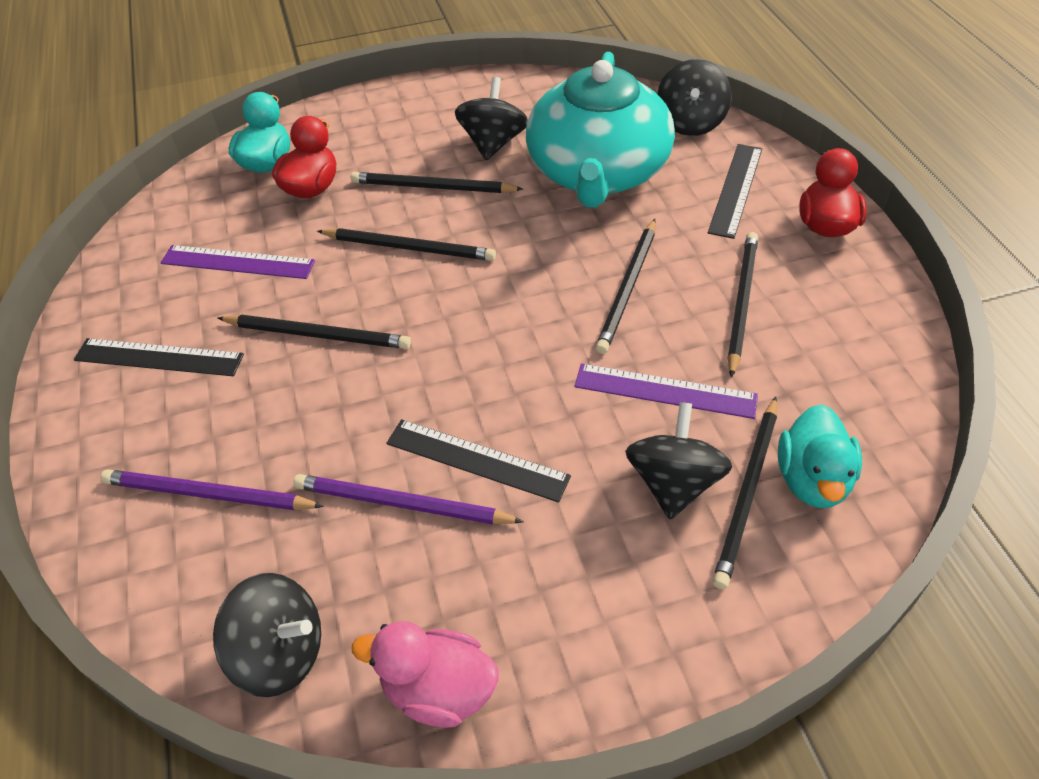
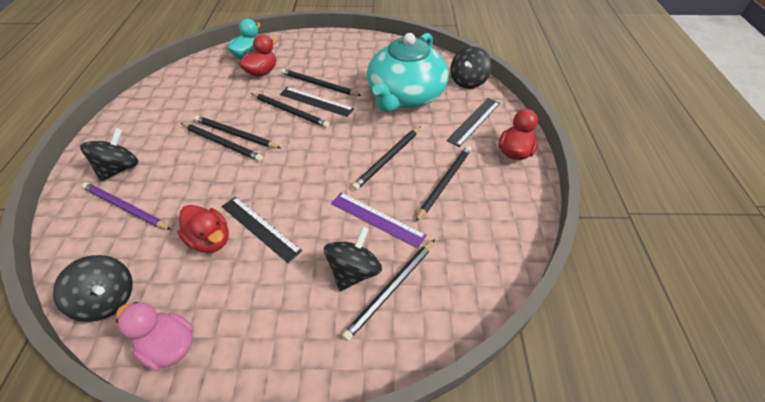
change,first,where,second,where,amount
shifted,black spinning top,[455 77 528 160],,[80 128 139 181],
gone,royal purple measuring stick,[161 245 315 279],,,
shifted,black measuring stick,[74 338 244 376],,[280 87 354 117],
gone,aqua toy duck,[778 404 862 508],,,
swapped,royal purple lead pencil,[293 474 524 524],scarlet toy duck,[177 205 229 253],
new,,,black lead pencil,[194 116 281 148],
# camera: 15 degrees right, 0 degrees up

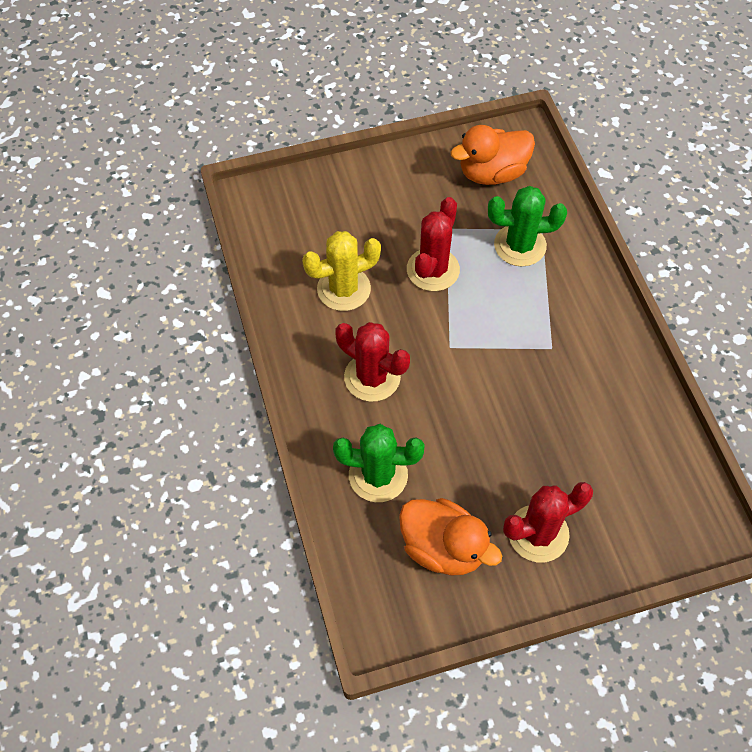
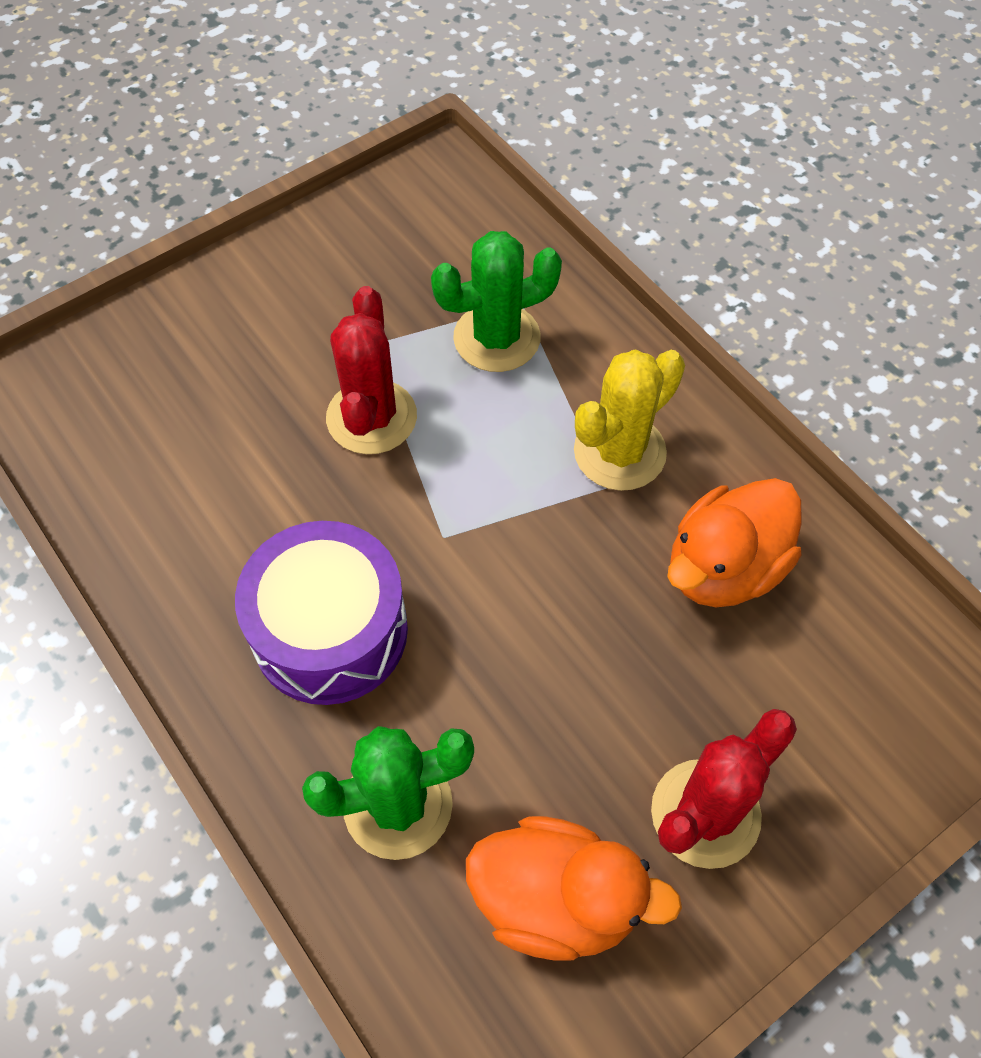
change,first,where,second,where,amount
shifted,bright orange toy duck,[450 125 535 185],,[667 478 802 607],
shifted,yellow prickly plant,[302 231 381 311],,[574 349 685 491],
swapped,scarlet prickly plant,[335 322 410 402],royal purple toy drum,[235 521 408 705],
# camera: 20 degrees left, 0 degrees up

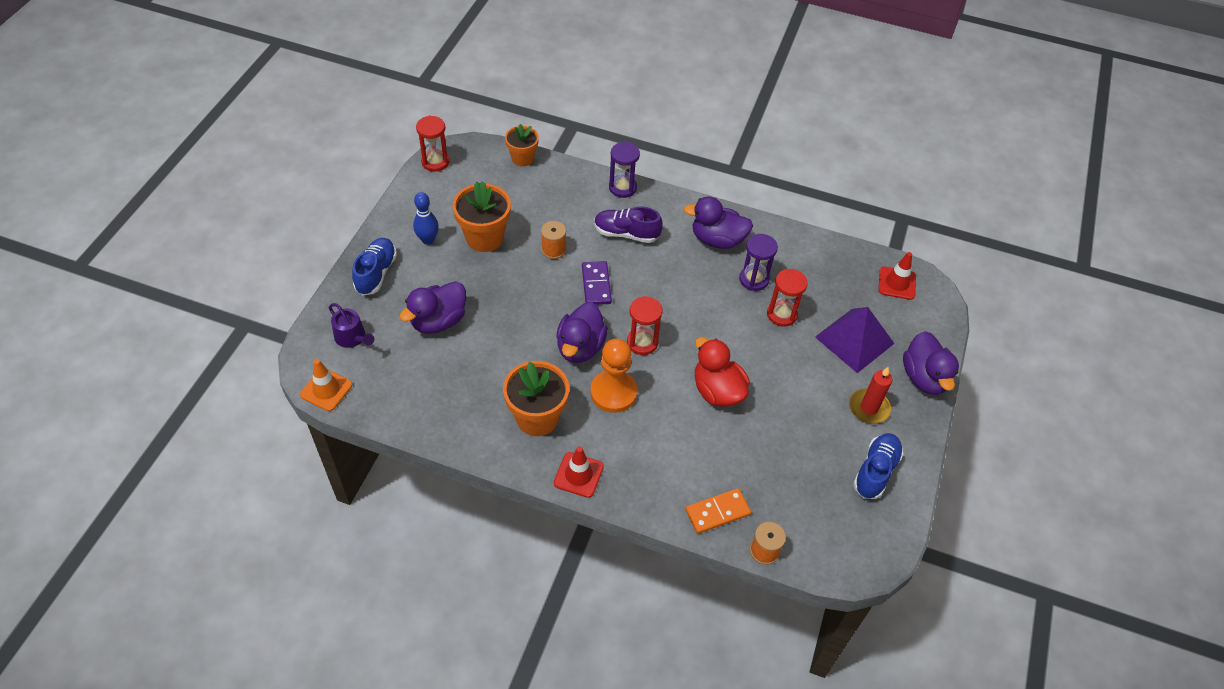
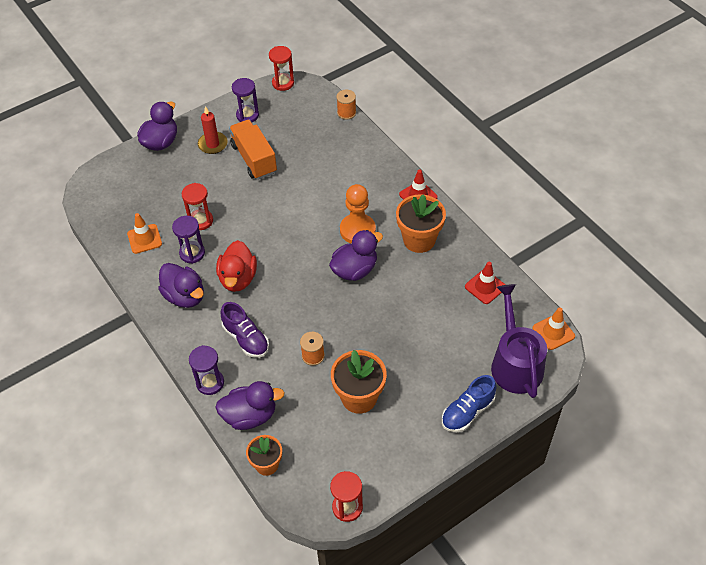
change,first,where,second,where,amount
gone,royal blue bowling pin,[413 192 439 245],,,
shifted,scarlet road cone,[878 252 916 300],,[465 262 505 304],
gone,royal purple domino tile,[582 261 612 305],,,
shifted,royal purple toy duck,[399 281 466 334],,[215 381 284 430],
shifted,scarlet sandglass,[627 296 662 355],,[269 46 294 91],
scaled,royal purple watering can,[329 303 374 348],,[491 284 547 398],x1.93
gone,royal purple pyramid shape,[815 307 895 373],,,
shifted,scarlet toy duck,[695 337 750 407],,[216 240 257 292],
swapped,royal blue lace-up shoe,[853 433 903 499],royal purple sandglass,[232 78 259 122],
gone,bright orange domino tile,[685 488 751 534],,,
new,,,bright orange lorry,[229 120 277 179],
new,,,bright orange road cone,[127 213 162 254],
# camera: 140 degrees left, 0 degrees up

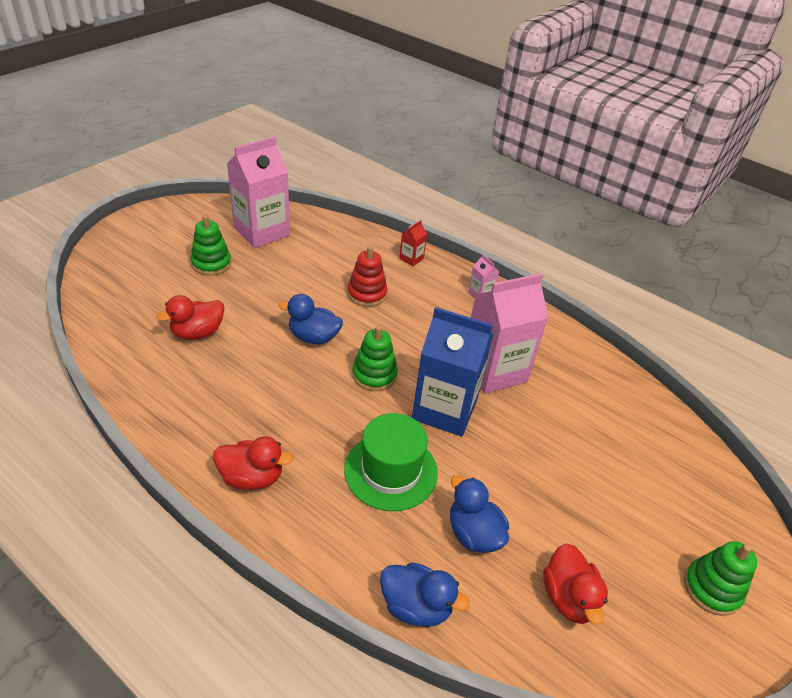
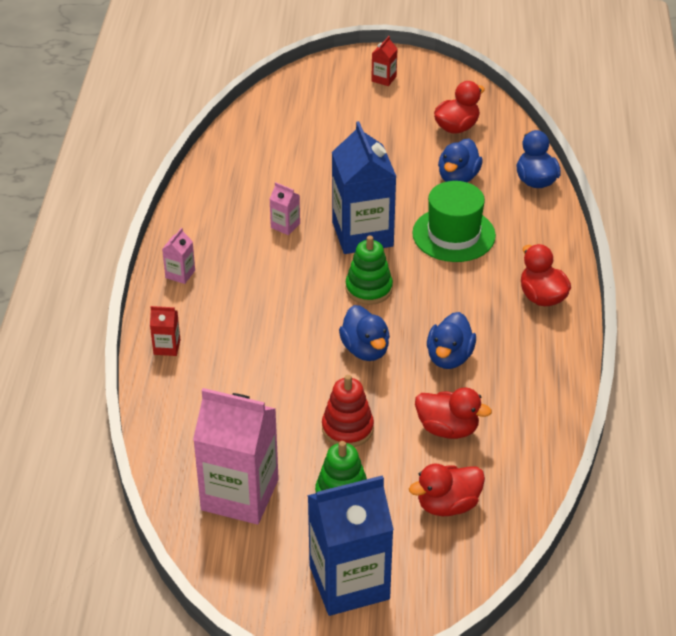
change,first,where,second,where,amount
shifted,scarlet stacking rings,[347 246 388 307],,[322 375 374 447],
scaled,rose-pink milk carton,[471 273 549 393],,[270 182 300 235],x0.42
swapped,green stacking rings,[684 541 757 616],scarlet milk carton,[371 36 398 86],
new,,,royal blue toy duck,[427 312 476 369],
new,,,scarlet toy duck,[409 464 485 516],
new,,,royal blue milk carton,[307 475 394 616],
# camera: 120 degrees left, 0 degrees up

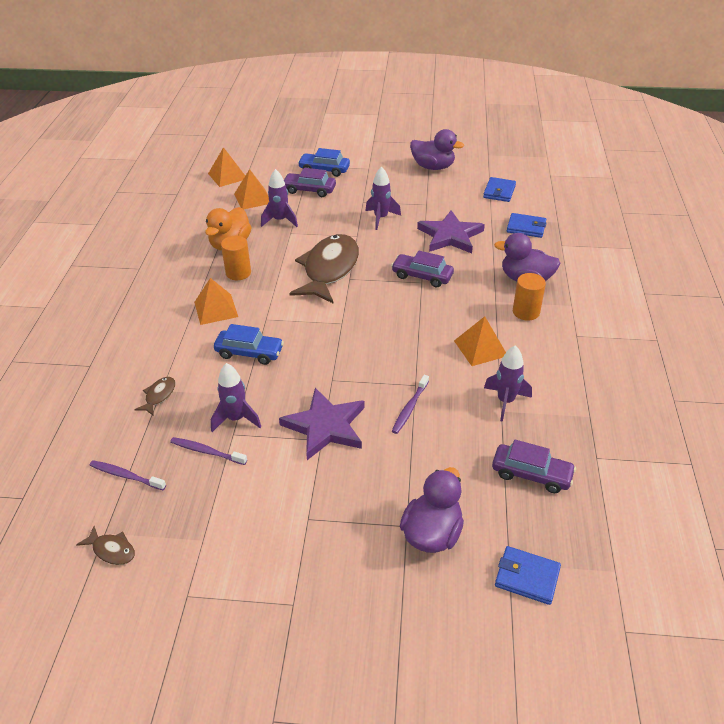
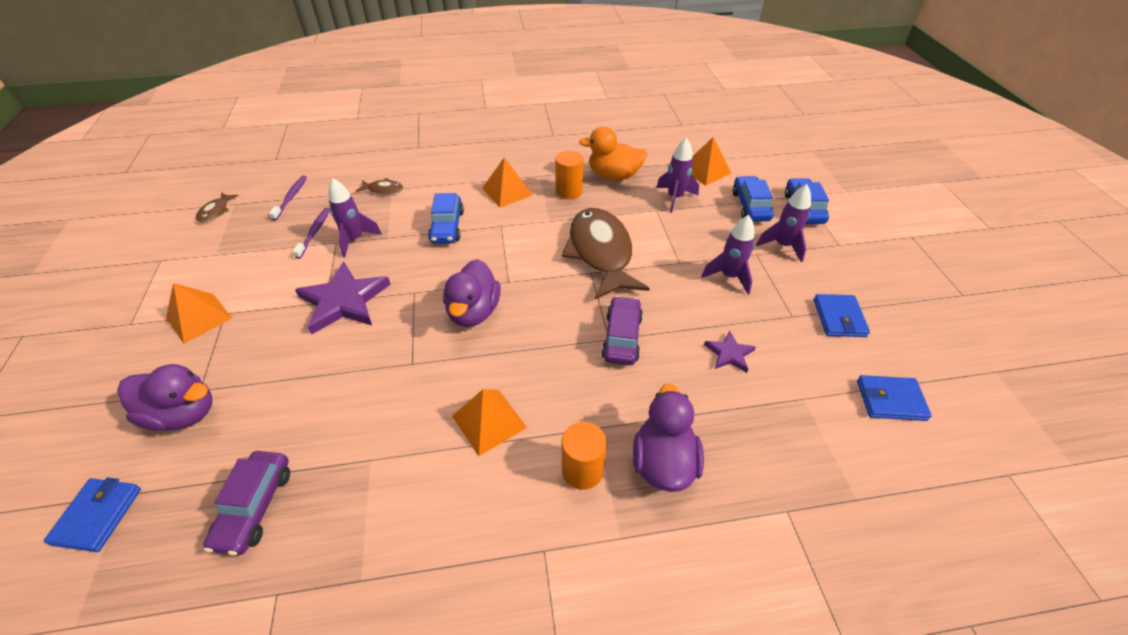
change,first,where,second,where,amount
shifted,royal purple toy duck,[410 129 464 170],,[443 259 501 327],
shifted,bright orange pyramid shape,[208 147 245 187],,[166 283 232 344],
repainted,royal purple car,[284 168 336 197],royal blue car,[732 176 773 222],
scaled,royal purple five-pointed star,[417 210 485 253],,[704 330 756 373],x0.51
shifted,royal blue wallet,[507 213 547 238],,[814 294 870 337],
rotated,russet fish figure,[289 234 359 304],,[562 208 650 300],105 degrees counterclockwise
shifted,royal purple toy rocket,[484 345 532 422],,[756 184 811 262],
gone,royal purple tooth brush,[392 375 429 434],,,
# camera: 75 degrees right, 5 degrees up

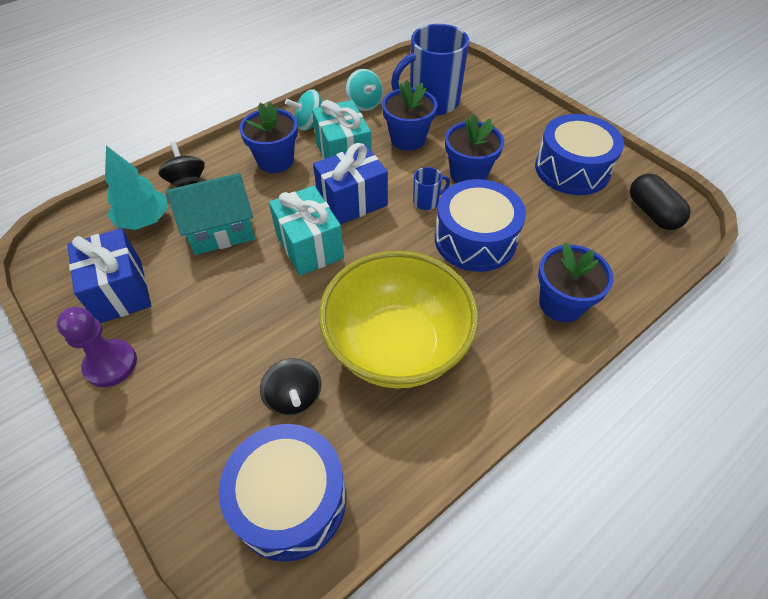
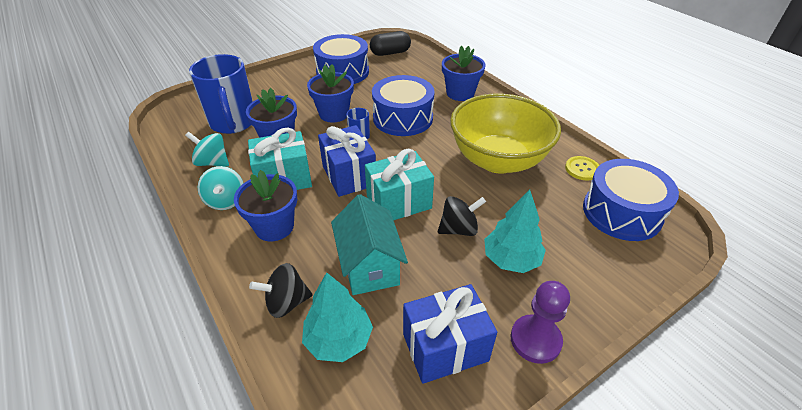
change,first,where,second,where,amount
rotated,aqua spinning top,[346 69 383 111],,[185 132 229 167],135 degrees counterclockwise
shifted,black spinning top,[260 358 321 415],,[438 196 486 236],
new,,,yellow sewing button,[565 156 599 181],
new,,,aqua tree,[484 190 546 273],
# camera: 85 degrees left, 10 degrees down

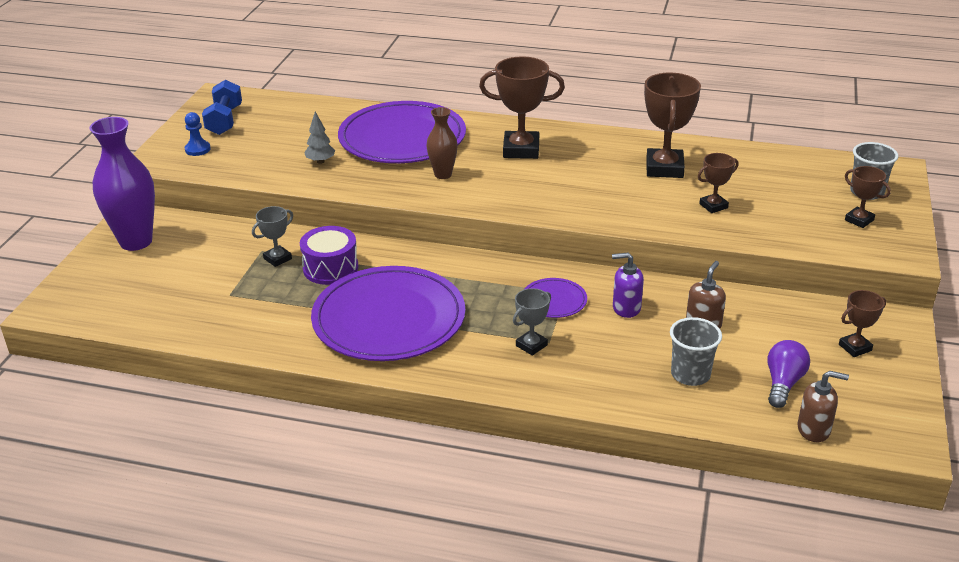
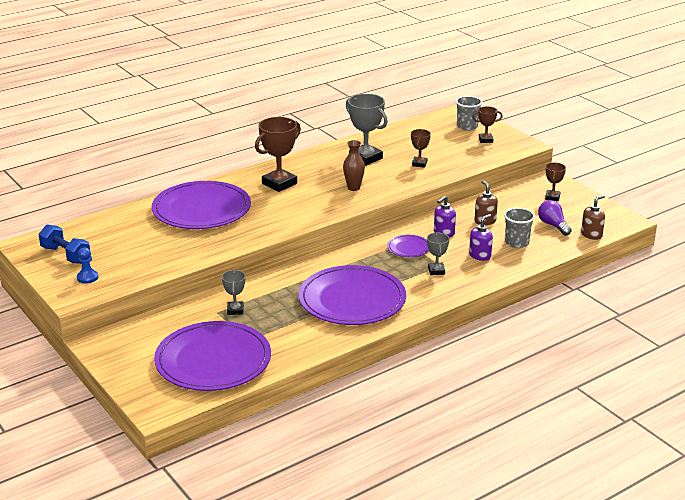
change,first,where,second,where,amount
repainted,russet prize cup,[644 73 701 178],grey prize cup,[346 94 388 166],
shifted,russet flower vase,[426 107 458 179],,[343 140 365 191],
gone,grey tree,[304 112 335 164],,,
gone,royal purple flower vase,[89 117 155 251],,,
gone,royal purple toy drum,[300 226 359 285],,,
new,,,royal purple soap dispenser,[469 214 493 261],
new,,,royal purple flat dish,[154 321 271 391],
# camera: 50 degrees left, 5 degrees down

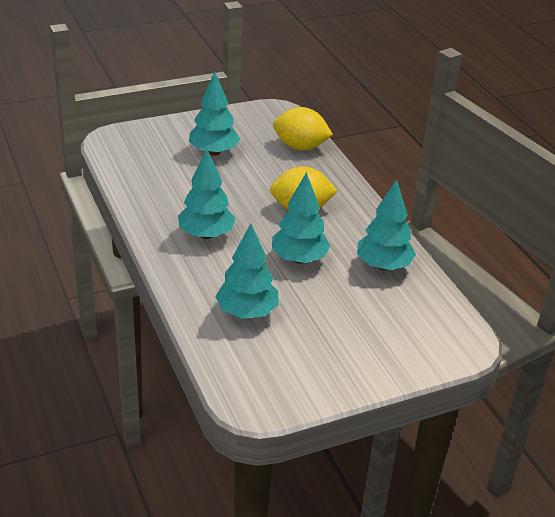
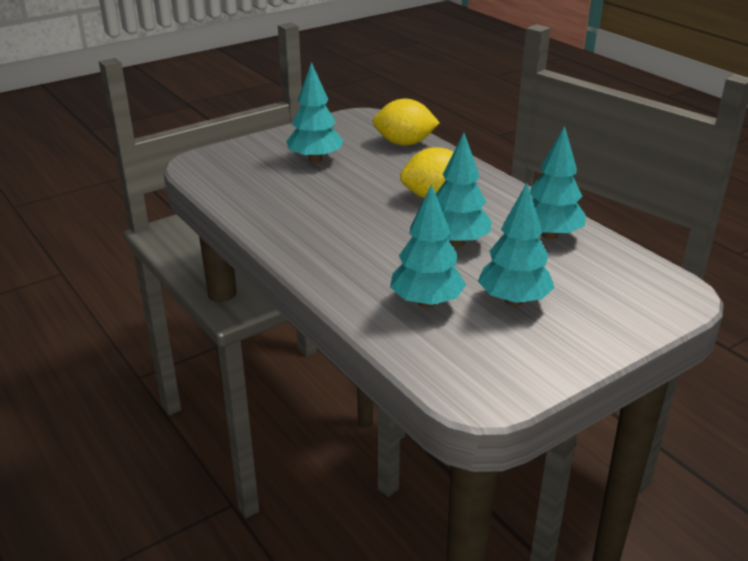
change,first,where,second,where,amount
shifted,aqua tree,[178 149 236 239],,[478 183 555 306],
# camera: 10 degrees left, 5 degrees down

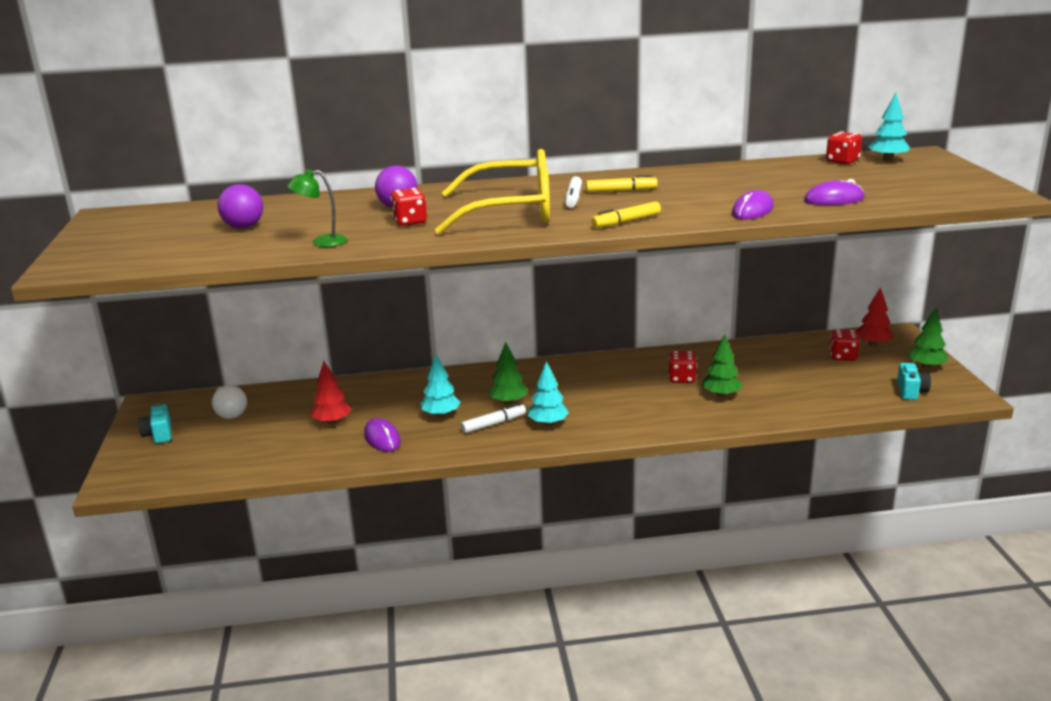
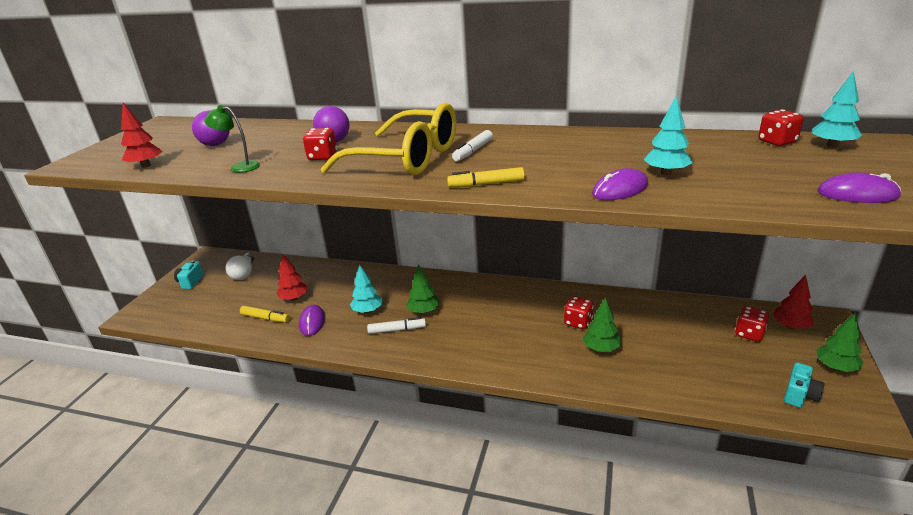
change,first,where,second,where,amount
shifted,yellow marker pen,[586 175 658 193],,[240 306 290 322],
shifted,royal purple mouse,[804 179 864 205],,[818 173 901 203],
shifted,aqua tree,[528 361 569 426],,[644 96 693 175],
new,,,scarlet tree,[121 103 163 168],
# camera: 25 degrees right, 5 degrees up

